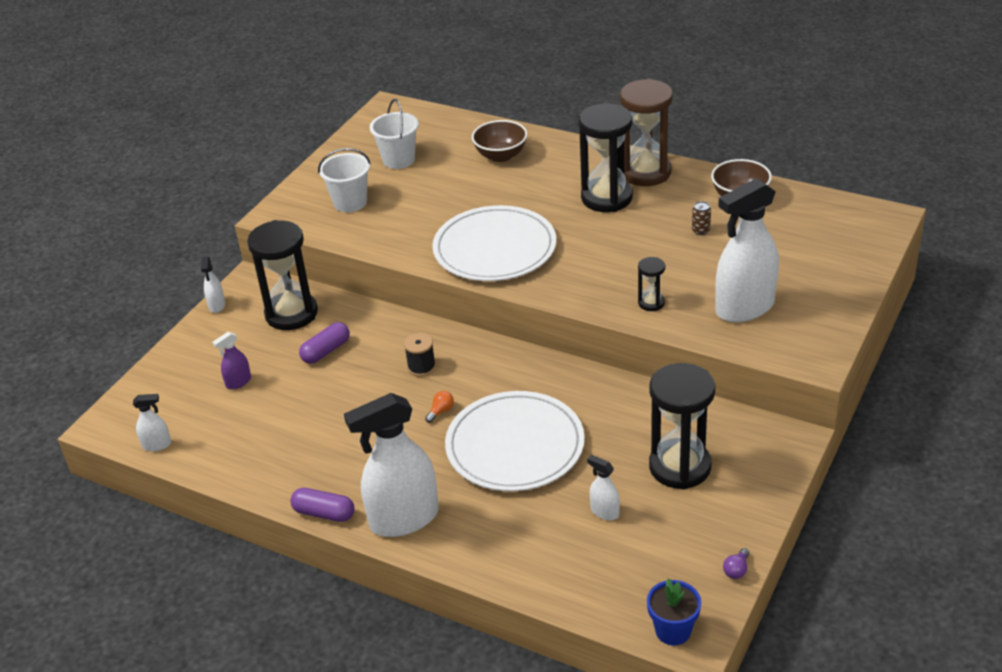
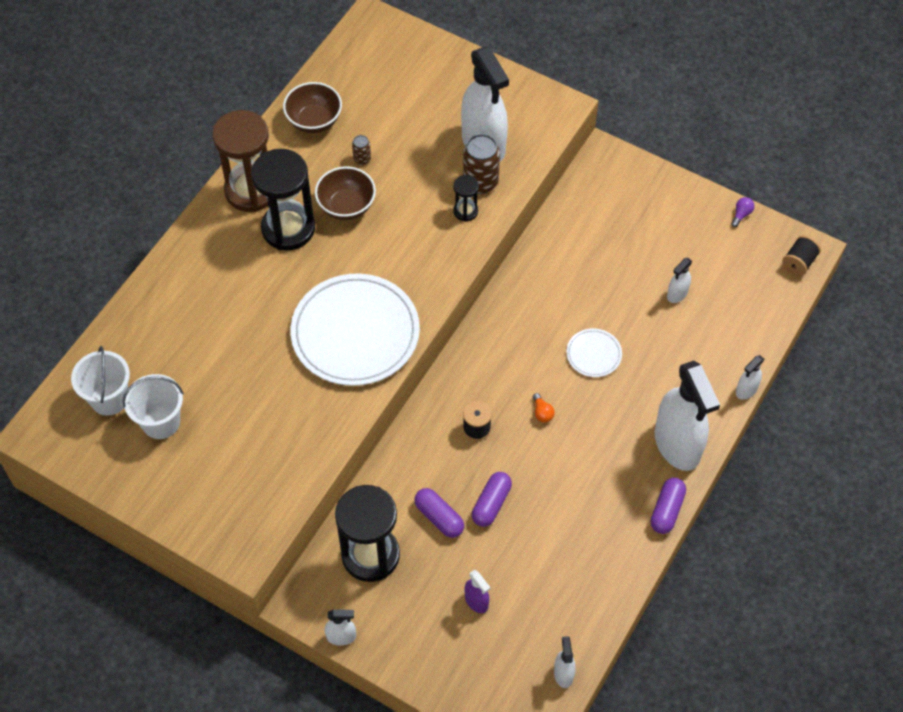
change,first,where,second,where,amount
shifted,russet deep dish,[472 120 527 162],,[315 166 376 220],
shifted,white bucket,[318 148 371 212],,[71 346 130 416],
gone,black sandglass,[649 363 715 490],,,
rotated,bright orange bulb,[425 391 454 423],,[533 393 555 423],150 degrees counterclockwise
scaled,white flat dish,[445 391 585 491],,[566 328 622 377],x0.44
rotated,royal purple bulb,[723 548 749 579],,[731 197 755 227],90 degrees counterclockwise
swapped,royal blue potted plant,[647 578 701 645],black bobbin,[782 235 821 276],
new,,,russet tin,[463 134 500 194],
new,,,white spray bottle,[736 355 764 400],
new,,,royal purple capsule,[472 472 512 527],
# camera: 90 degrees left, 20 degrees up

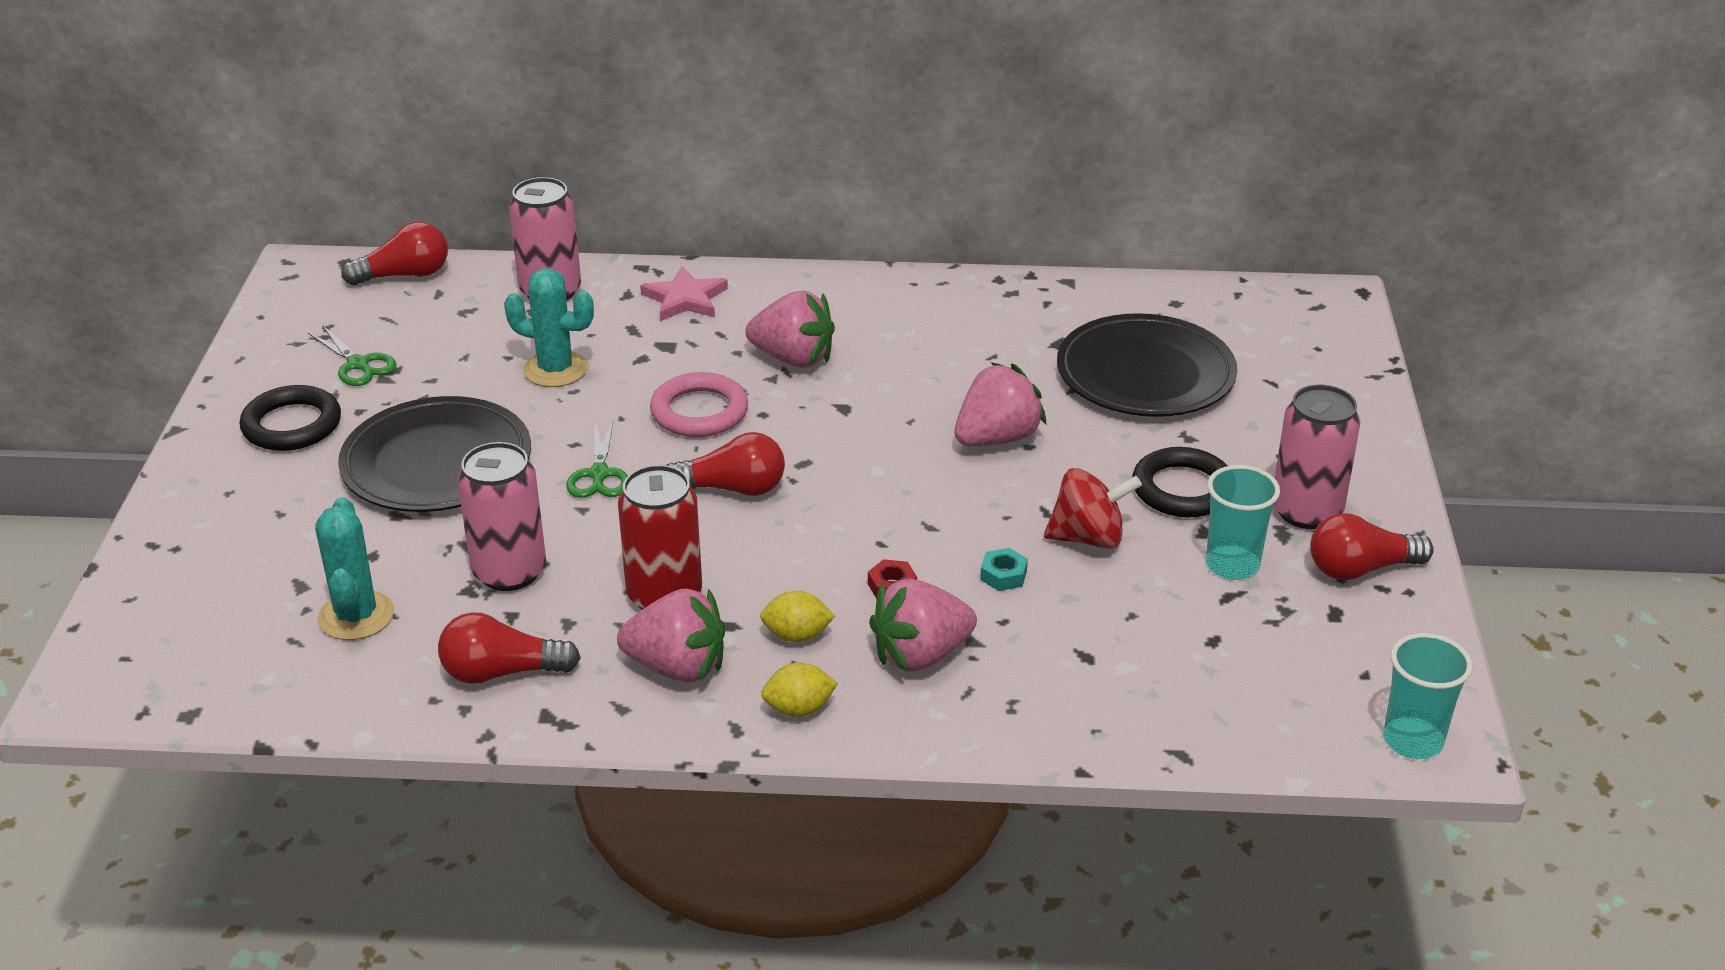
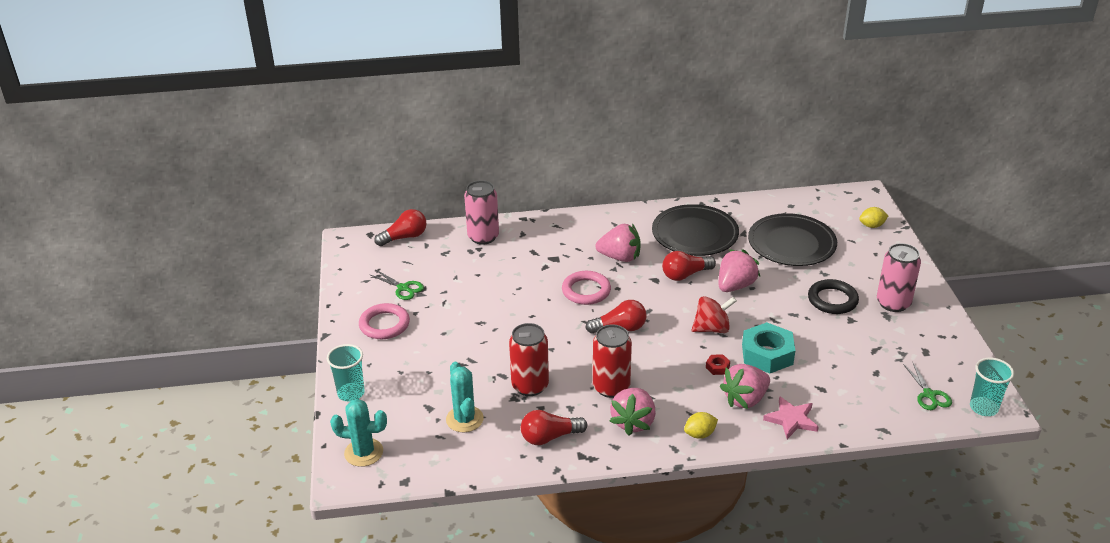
change,first,where,second,where,amount
shifted,rose-pink five-pointed star,[640 266 728 321],,[763 396 819 439],
shifted,aqua prickly plant,[504 268 594 387],,[330 399 387 467],
repainted,black torus,[240 385 341 451],rose-pink torus,[359 303 410 339],
shifted,black flat dish,[338 396 531 512],,[652 204 739 256],
shifted,green pair of scissors,[566 421 628 498],,[903 361 952 410],
repainted,rose-pink tin,[457 442 546 591],scarlet tin,[509 323 549 396],
shifted,aqua cup,[1206 465 1280 580],,[327 344 365 402],
shifted,scarlet spinning top,[1044 468 1142 549],,[692 296 737 333],
shifted,scarlet bulb,[1310 513 1434 580],,[662 251 716 281],
scaled,aqua hex nut,[980 548 1028 591],,[742 322 795 374],x2.34
rotated,rose-pink toy strawberry,[617 588 725 682],,[610 388 656 436],105 degrees clockwise
shifted,yellow citrus fruit,[760 591 835 642],,[859 207 889 228],
# camera: 10 degrees left, 0 degrees up

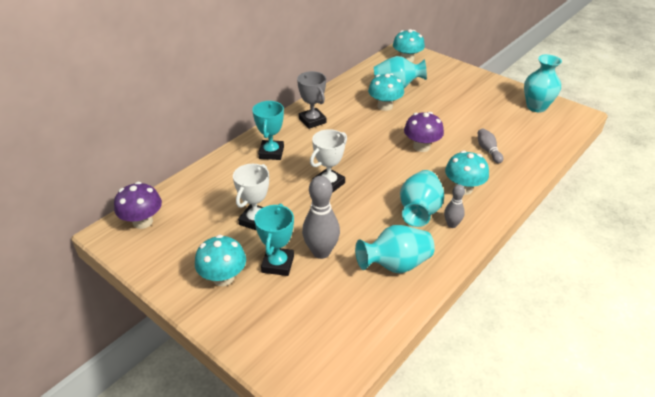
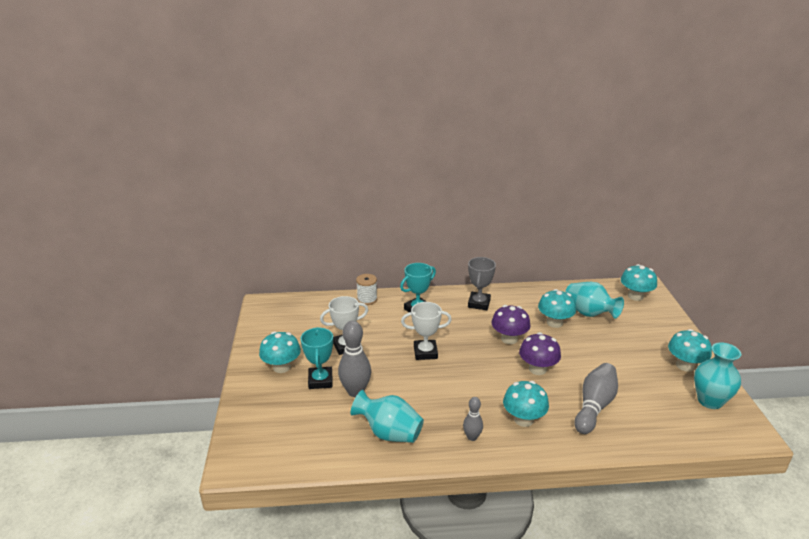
change,first,where,second,where,amount
scaled,grey bowling pin,[478 129 503 163],,[574 363 618 434],x1.78
gone,aqua flower vase,[400 170 444 227],,,
shifted,royal purple fungus,[114 182 162 229],,[491 305 531 344],
rotated,aqua prize cup,[254 204 294 276],,[300 327 333 389],60 degrees counterclockwise
new,,,white bobbin,[356 274 377 305],
new,,,aqua fungus,[668 329 712 372],
# camera: 45 degrees right, 10 degrees down

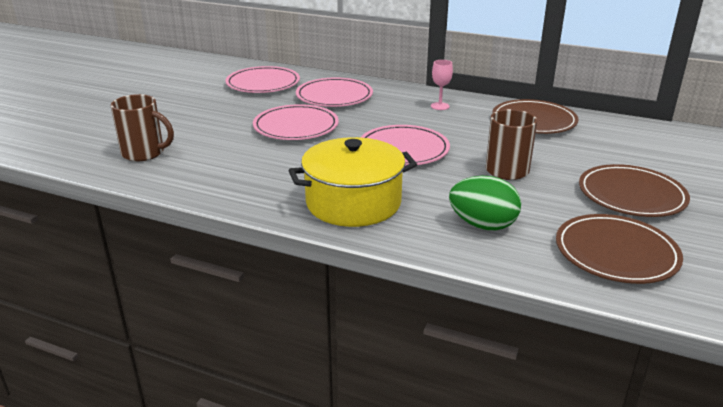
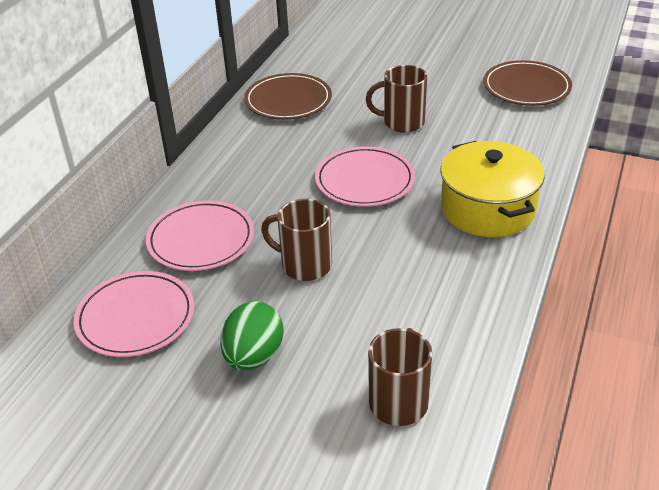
change,first,where,second,where,amount
gone,rose-pink chalice,[431 60 453 110],,,
swapped,rose-pink flat dish,[253 104 339 140],russet tea mug,[261 199 332 281],
gone,russet flat dish,[579 164 690 217],,,
shifted,green toy egg,[449 176 521 230],,[220 301 284 371],
# camera: 90 degrees left, 10 degrees up

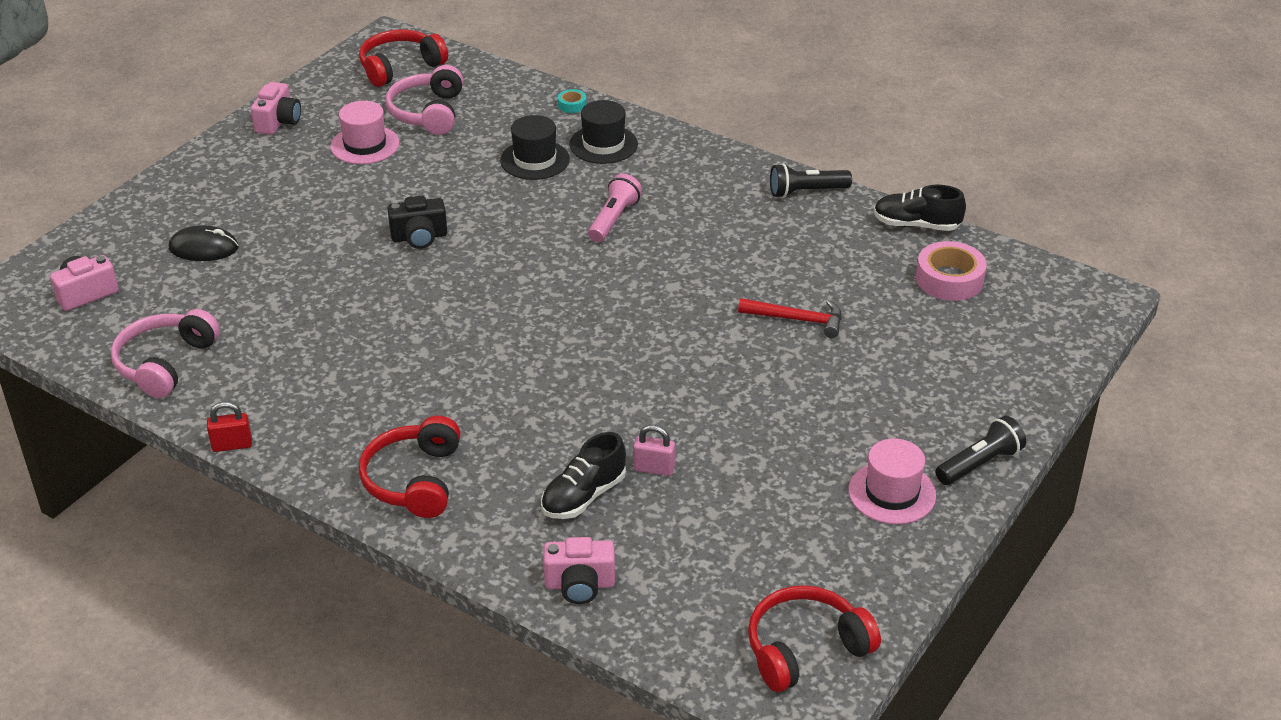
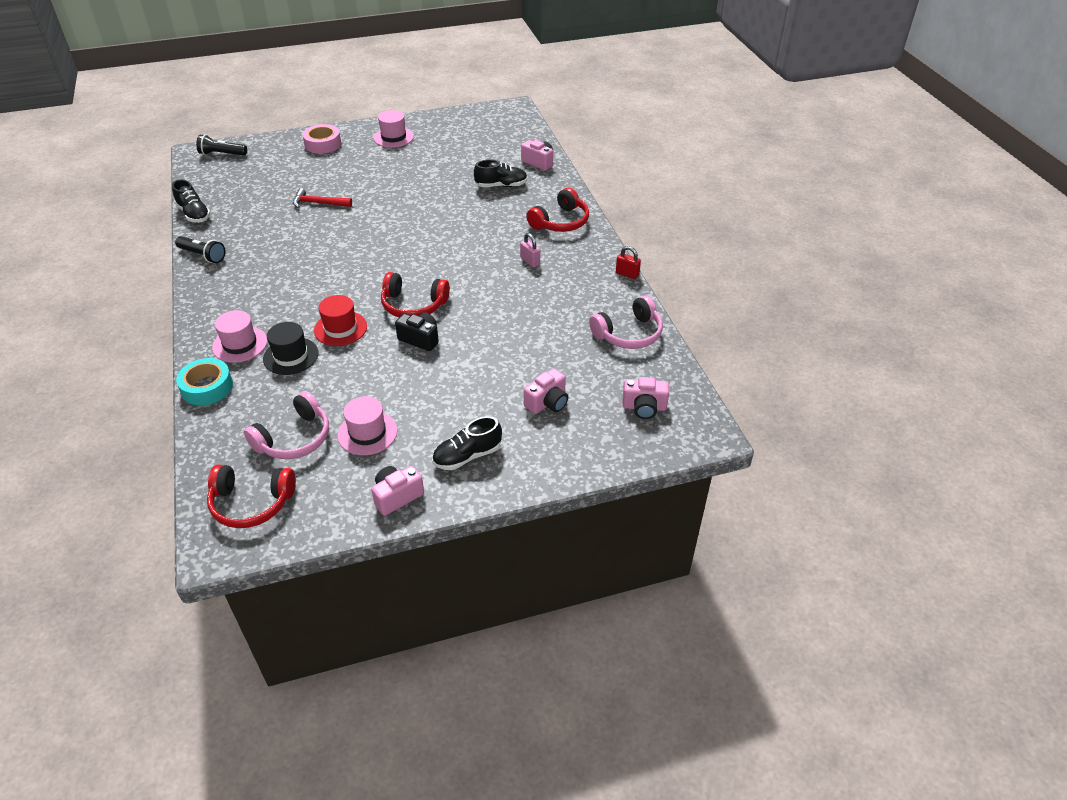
change,first,where,second,where,amount
scaled,aqua tape,[558 89 586 113],,[176 358 233 406],x2.07
repainted,black hat,[569 100 638 164],rose-pink hat,[212 310 267 363],
gone,rose-pink pocket torch,[588 174 642 242],,,
swapped,black mouse,[169 225 239 261],rose-pink photo camera,[524 368 568 414],
shifted,rose-pink tape,[916 241 987 301],,[303 124 341 154],
rotated,scarlet claw hammer,[738 298 842 338],,[293 188 352 208],45 degrees counterclockwise
shifted,black pocket torch,[935 416 1026 485],,[196 134 247 155],
shifted,rose-pink small lock,[633 425 675 476],,[520 233 540 268],
shifted,scarlet over-ear headphones,[748 585 881 692],,[381 272 450 317],
new,,,scarlet hat,[314 295 367 346],
new,,,black lace-up shoe,[432 416 502 470],
# camera: 140 degrees left, 5 degrees up

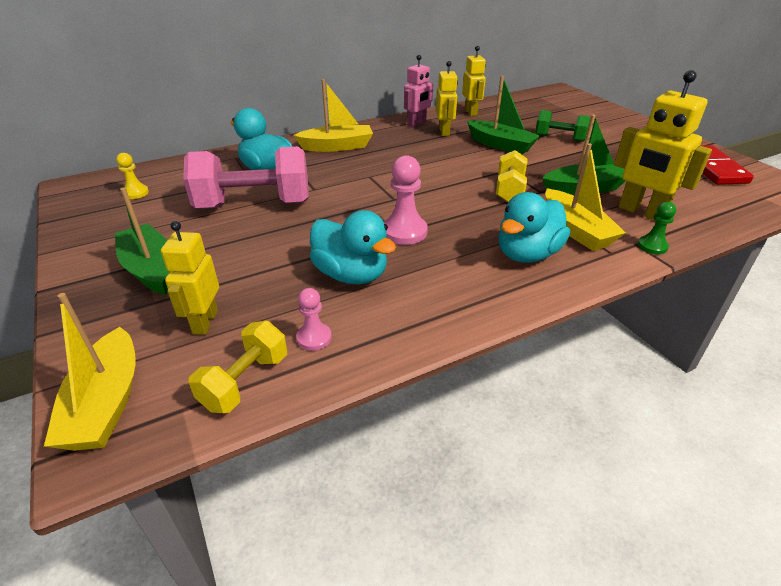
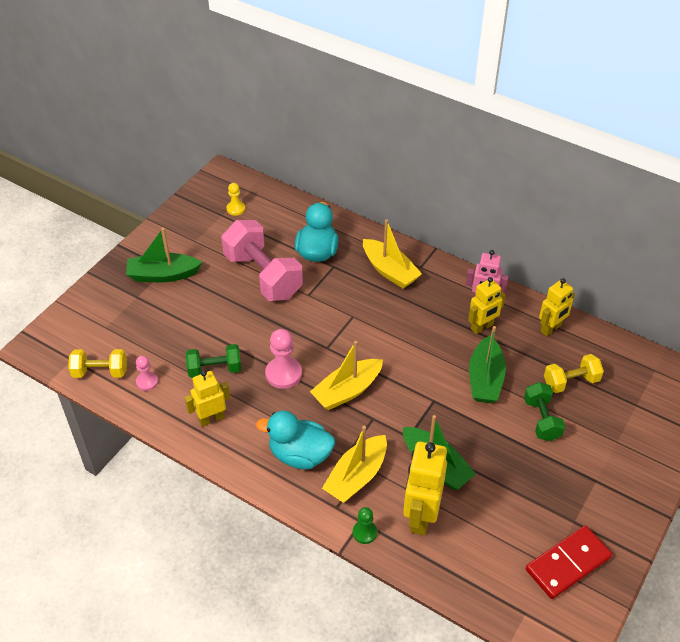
change,first,where,second,where,amount
shifted,yellow free weight,[496 150 527 202],,[544 354 604 393],
rotated,green boat,[115 187 169 295],,[126 228 202 282],120 degrees counterclockwise
swapped,aqua toy duck,[310 210 396 284],green free weight,[186 344 241 378],
shifted,yellow toy robot,[161 221 219 335],,[184 370 230 427],
shifted,yellow boat,[44 293 136 451],,[310 341 383 410],
# camera: 60 degrees right, 10 degrees up

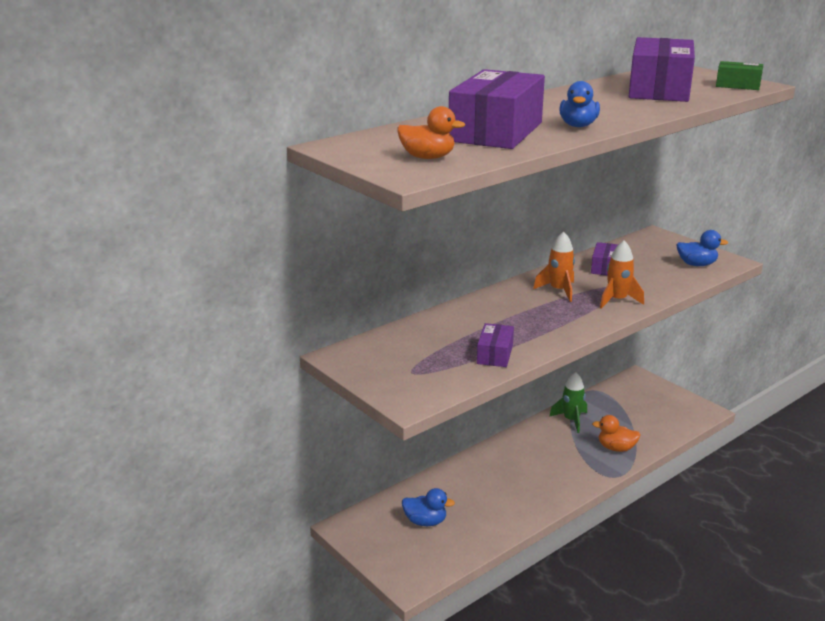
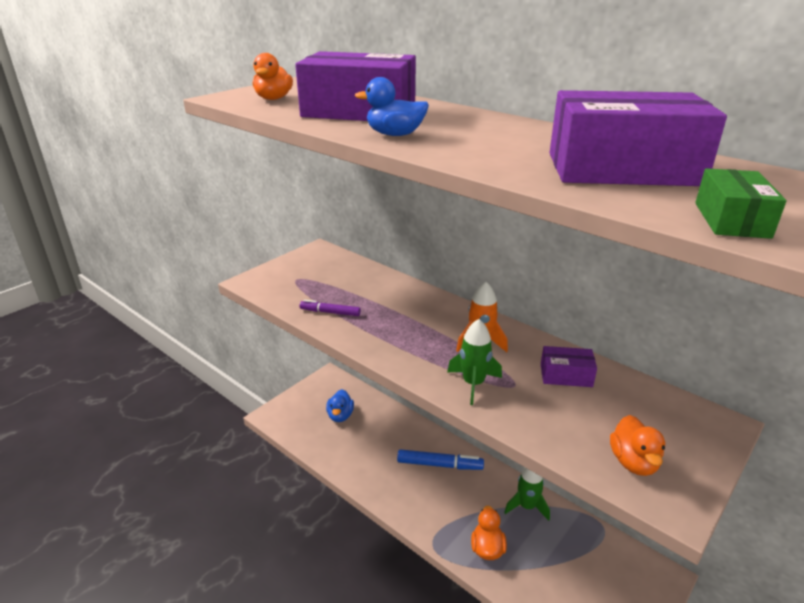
change,first,where,second,where,amount
repainted,royal blue toy duck,[676 230 729 266],bright orange toy duck,[610 415 665 476],
repainted,bright orange toy rocket,[600 240 644 309],green toy rocket,[447 319 502 405],
swapped,royal purple parcel,[477 323 514 367],royal purple marker pen,[300 300 361 316],
new,,,royal blue marker pen,[397 449 484 470],
# camera: 80 degrees right, 5 degrees up

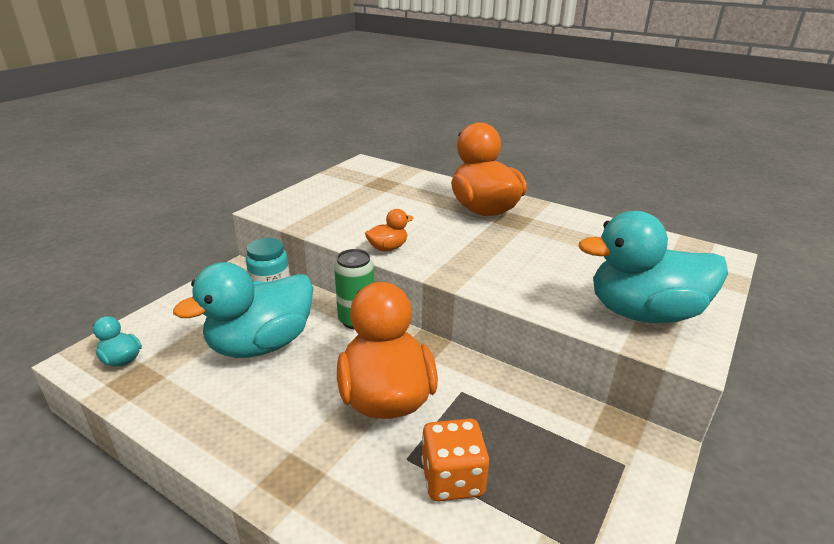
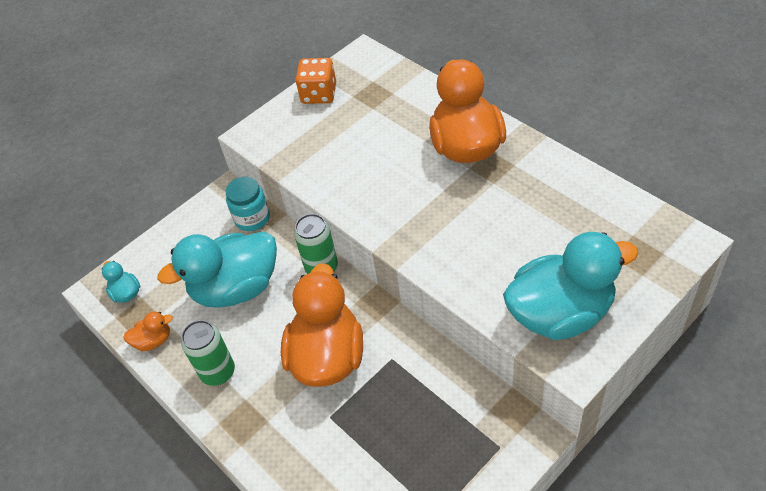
change,first,where,second,where,amount
shifted,bright orange toy duck,[365 209 414 251],,[123 312 173 351],
rotated,aqua toy duck,[579 211 728 323],,[503 232 639 340],150 degrees clockwise
shifted,bright orange dice,[421 419 489 501],,[295 58 336 104],
new,,,green tin,[181 320 235 386],
# camera: 20 degrees right, 20 degrees up

